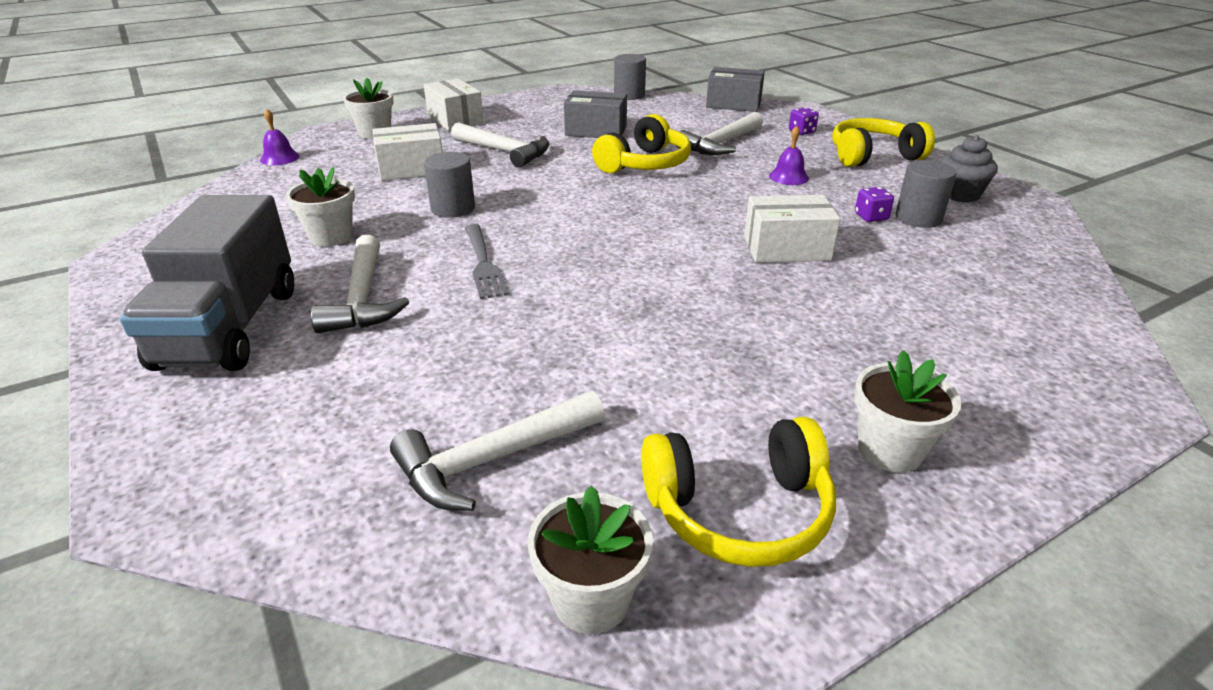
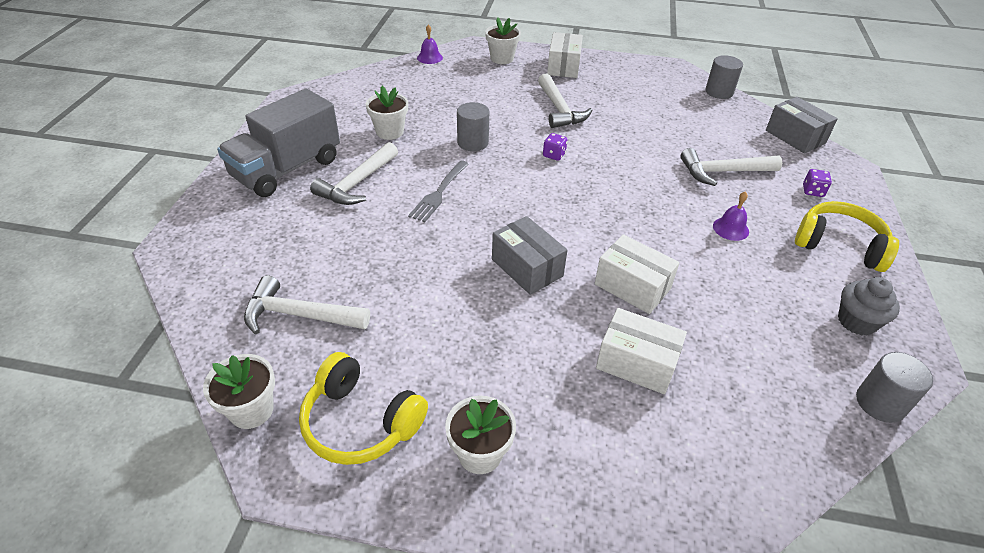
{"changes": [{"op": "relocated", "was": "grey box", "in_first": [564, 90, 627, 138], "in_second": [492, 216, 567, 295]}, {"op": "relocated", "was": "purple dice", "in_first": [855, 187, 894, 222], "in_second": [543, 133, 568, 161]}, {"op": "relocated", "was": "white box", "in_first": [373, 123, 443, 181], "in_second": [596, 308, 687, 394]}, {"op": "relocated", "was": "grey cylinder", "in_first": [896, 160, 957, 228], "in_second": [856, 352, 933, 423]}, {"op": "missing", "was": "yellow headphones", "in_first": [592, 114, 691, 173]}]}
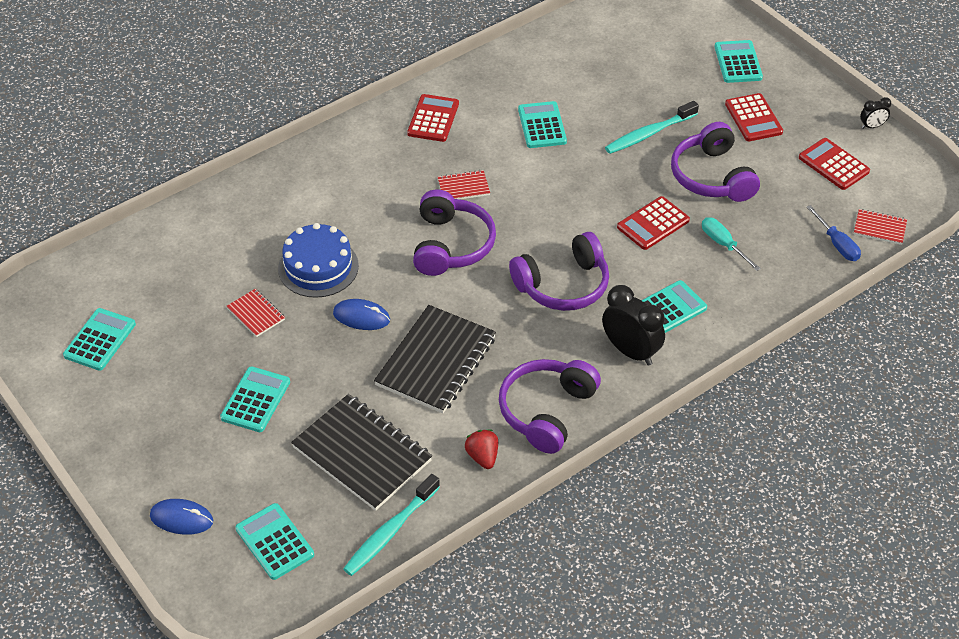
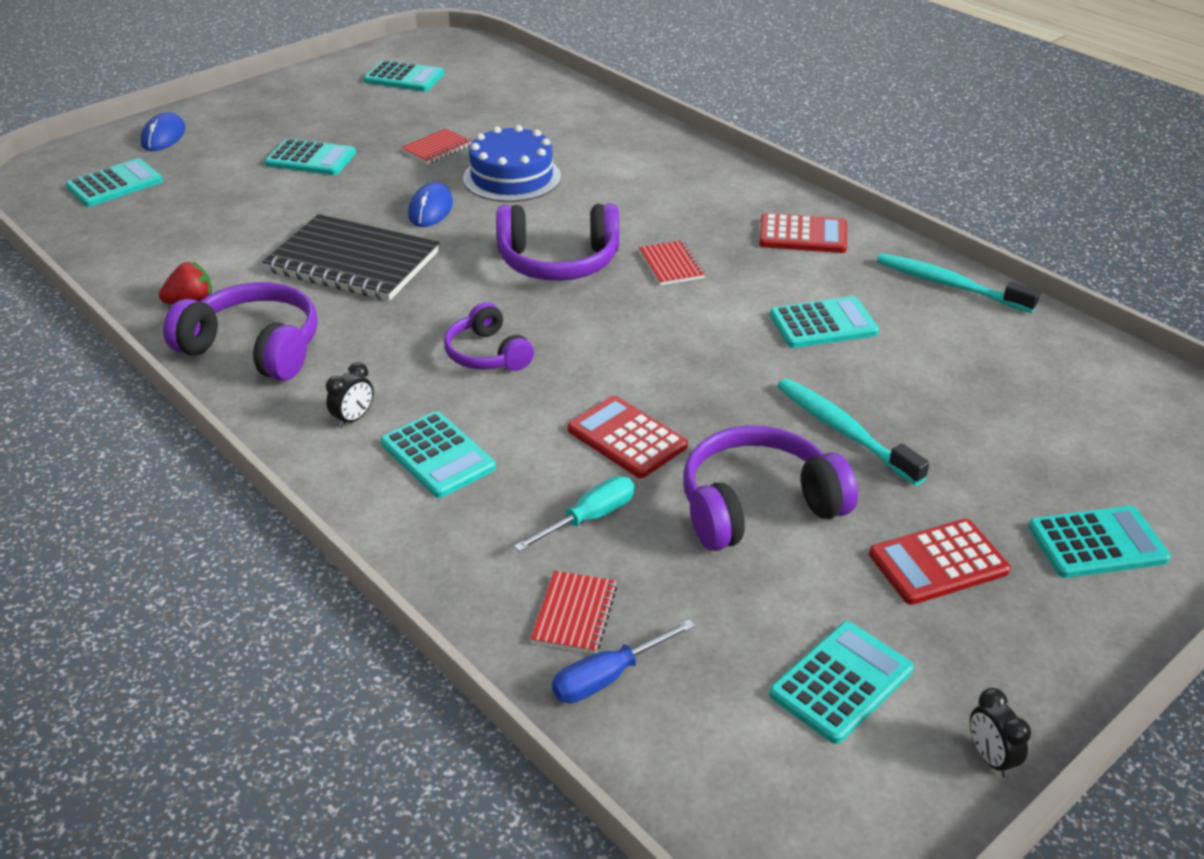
{"changes": [{"op": "size", "was": "black clock", "in_first": [602, 285, 665, 366], "in_second": [326, 362, 374, 428], "ratio": 0.5}, {"op": "size", "was": "purple headphones", "in_first": [509, 232, 609, 311], "in_second": [444, 302, 534, 371], "ratio": 0.63}, {"op": "relocated", "was": "red notebook", "in_first": [854, 209, 907, 245], "in_second": [530, 571, 618, 654]}, {"op": "colour", "was": "red calculator", "now": "turquoise calculator", "in_first": [799, 138, 870, 190], "in_second": [769, 621, 914, 744]}, {"op": "relocated", "was": "turquoise toothbrush", "in_first": [343, 474, 440, 576], "in_second": [877, 253, 1041, 313]}, {"op": "missing", "was": "black notebook", "in_first": [291, 394, 432, 511]}]}
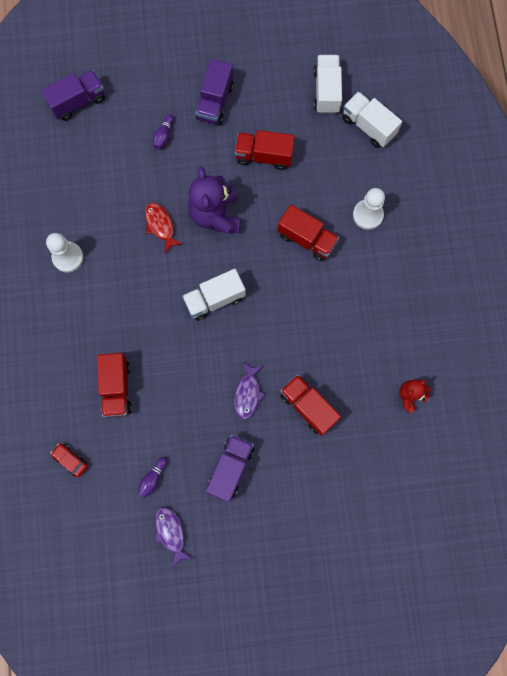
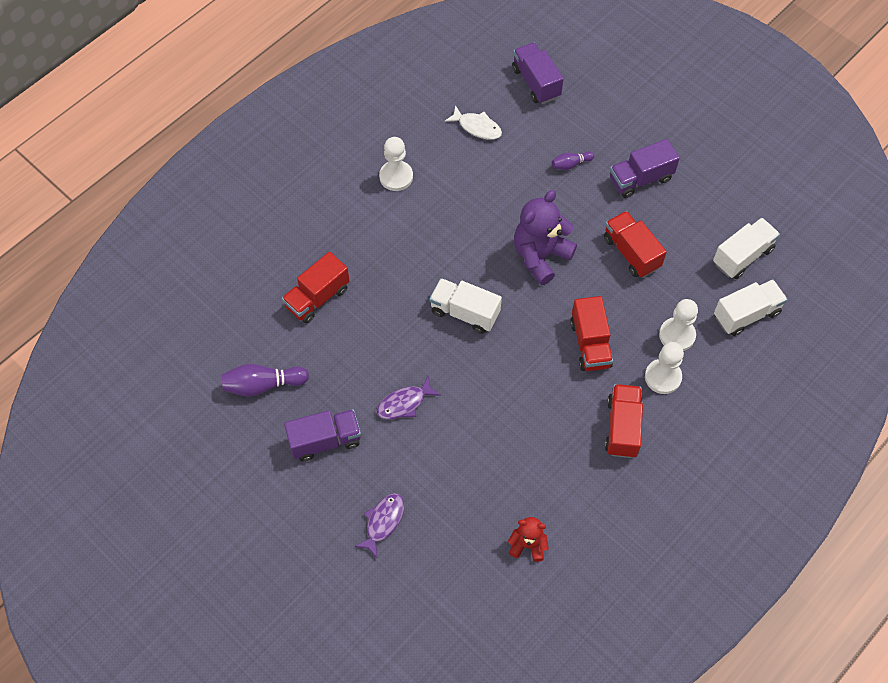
{"changes": [{"op": "size", "was": "purple bowling pin", "in_first": [138, 457, 167, 498], "in_second": [221, 364, 309, 397], "ratio": 1.74}, {"op": "relocated", "was": "purple fish", "in_first": [155, 507, 193, 567], "in_second": [354, 493, 404, 558]}, {"op": "appeared", "now": "white fish", "in_second": [445, 105, 502, 140]}, {"op": "spun", "was": "purple truck", "in_first": [41, 70, 105, 121], "in_second": [512, 43, 564, 104], "clockwise": -135}, {"op": "relocated", "was": "red truck", "in_first": [280, 374, 341, 436], "in_second": [605, 384, 643, 458]}, {"op": "appeared", "now": "white pawn", "in_second": [659, 299, 698, 351]}, {"op": "spun", "was": "white truck", "in_first": [343, 91, 402, 148], "in_second": [714, 279, 788, 336], "clockwise": 60}, {"op": "missing", "was": "red car", "in_first": [50, 443, 88, 477]}, {"op": "missing", "was": "red fish", "in_first": [145, 202, 183, 253]}]}
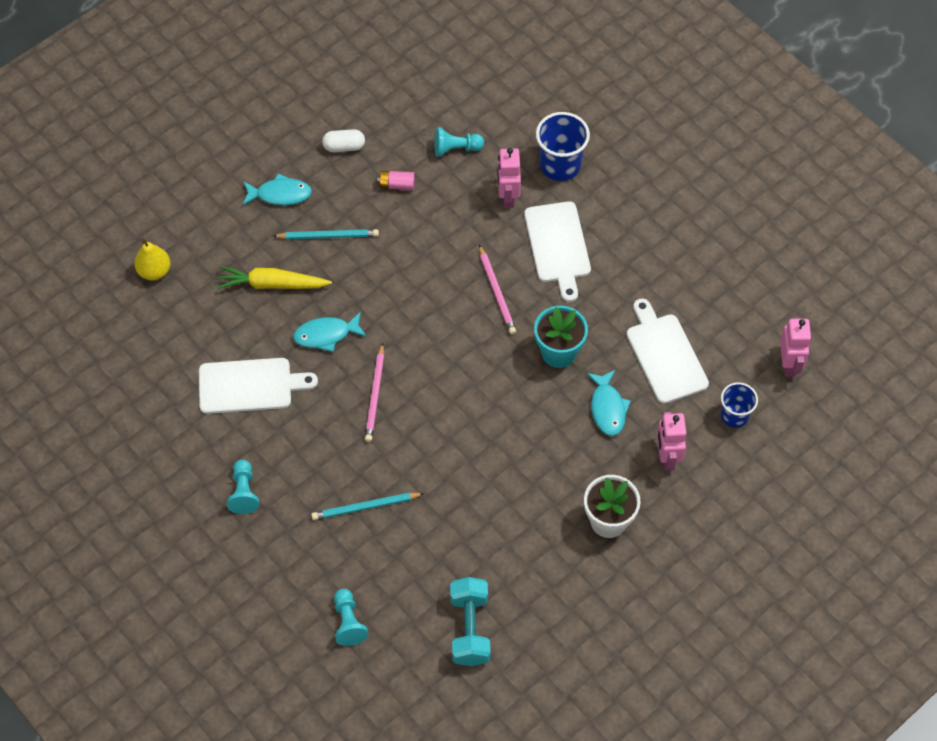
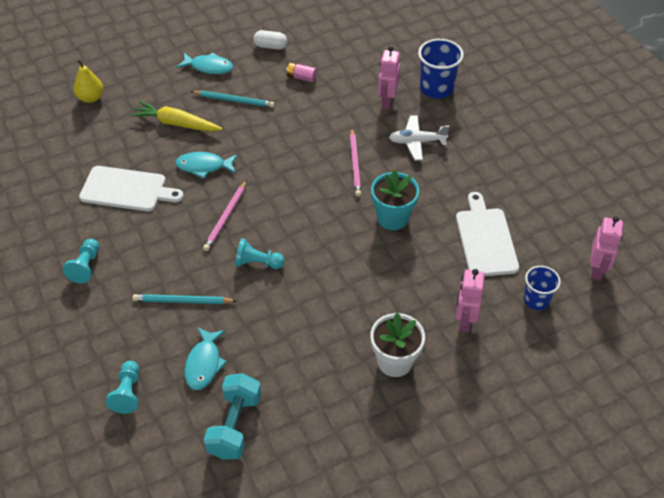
{"changes": [{"op": "relocated", "was": "turquoise fish", "in_first": [587, 370, 631, 436], "in_second": [184, 327, 227, 390]}, {"op": "relocated", "was": "turquoise pawn", "in_first": [434, 127, 484, 156], "in_second": [235, 238, 285, 269]}, {"op": "exchanged", "was": "white cutting board", "now": "white plane", "in_first": [524, 201, 591, 302], "in_second": [389, 115, 449, 161]}]}
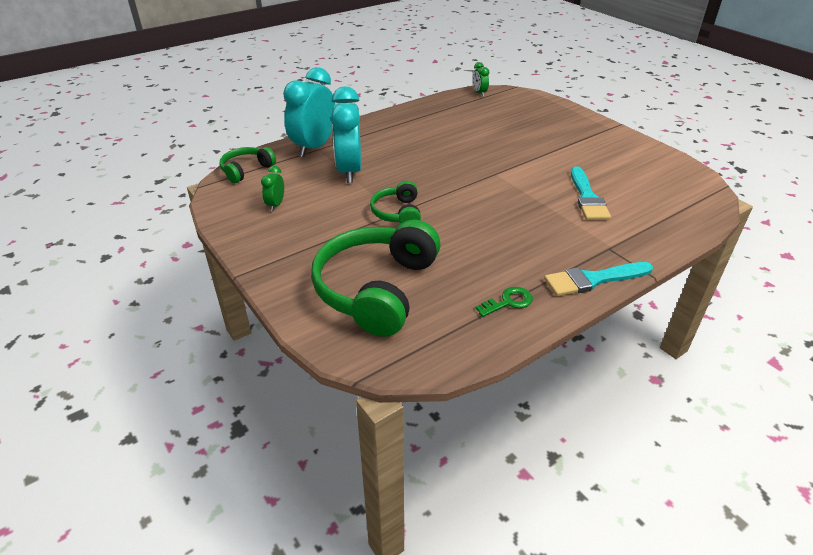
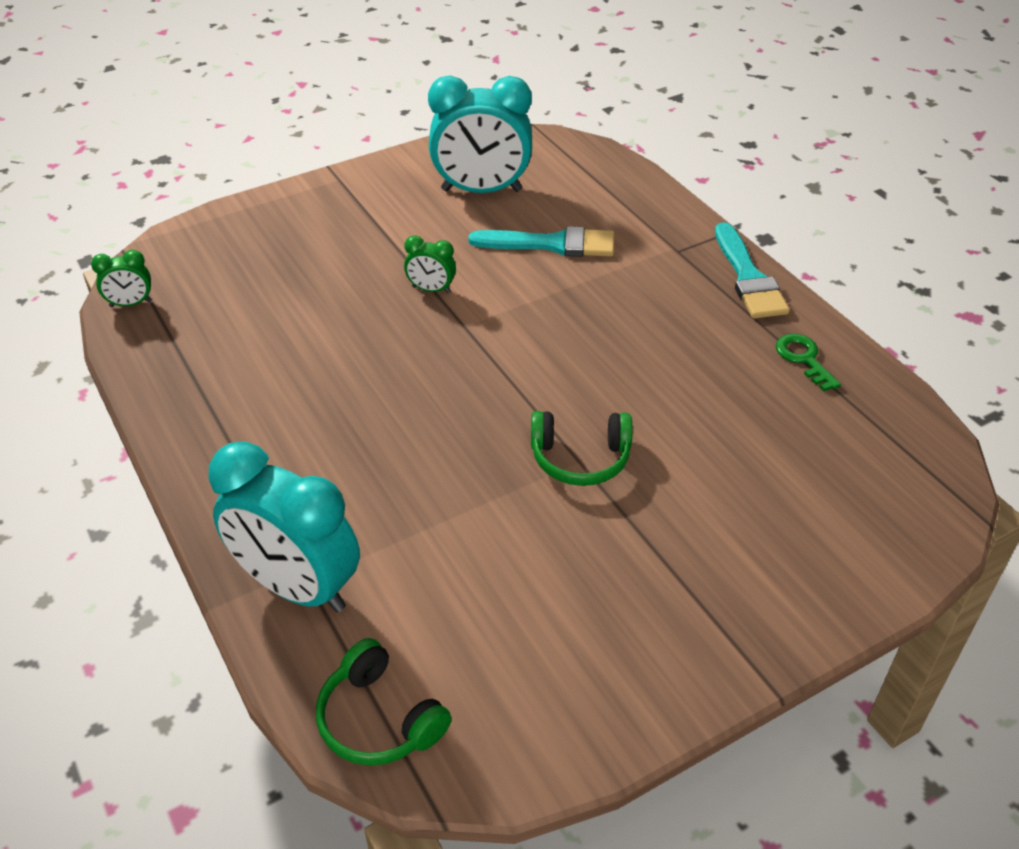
{"changes": [{"op": "relocated", "was": "green clock", "in_first": [261, 166, 284, 211], "in_second": [404, 235, 456, 294]}, {"op": "relocated", "was": "turquoise clock", "in_first": [331, 87, 362, 183], "in_second": [428, 75, 532, 193]}, {"op": "missing", "was": "green headphones", "in_first": [311, 220, 441, 337]}]}
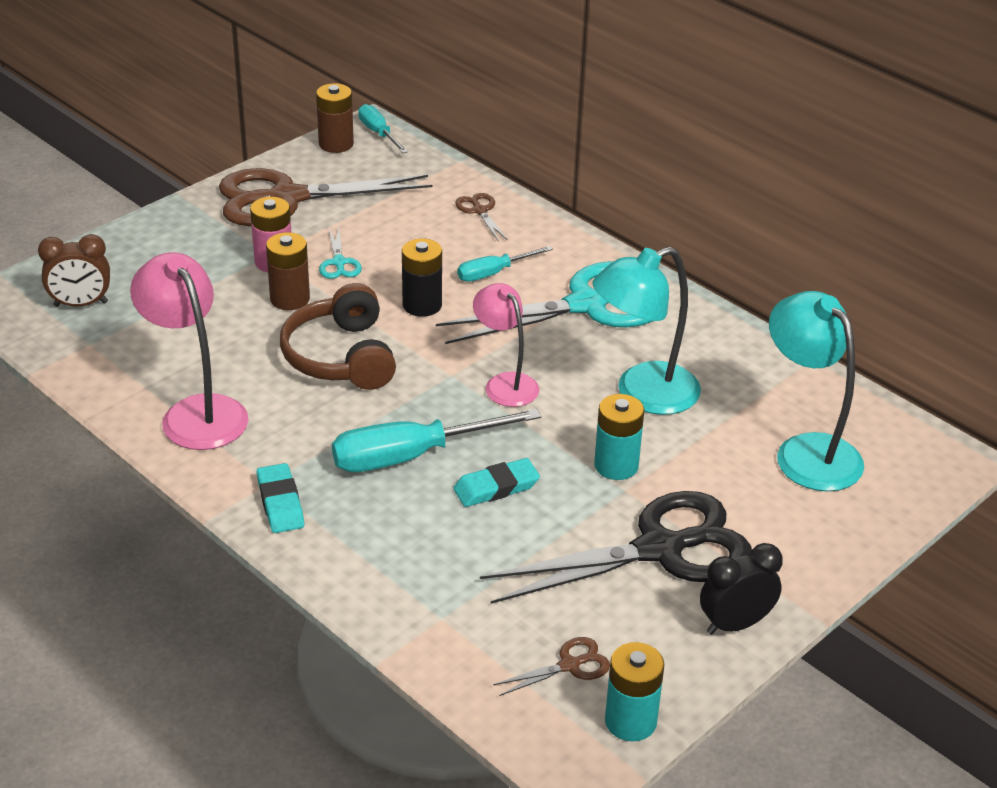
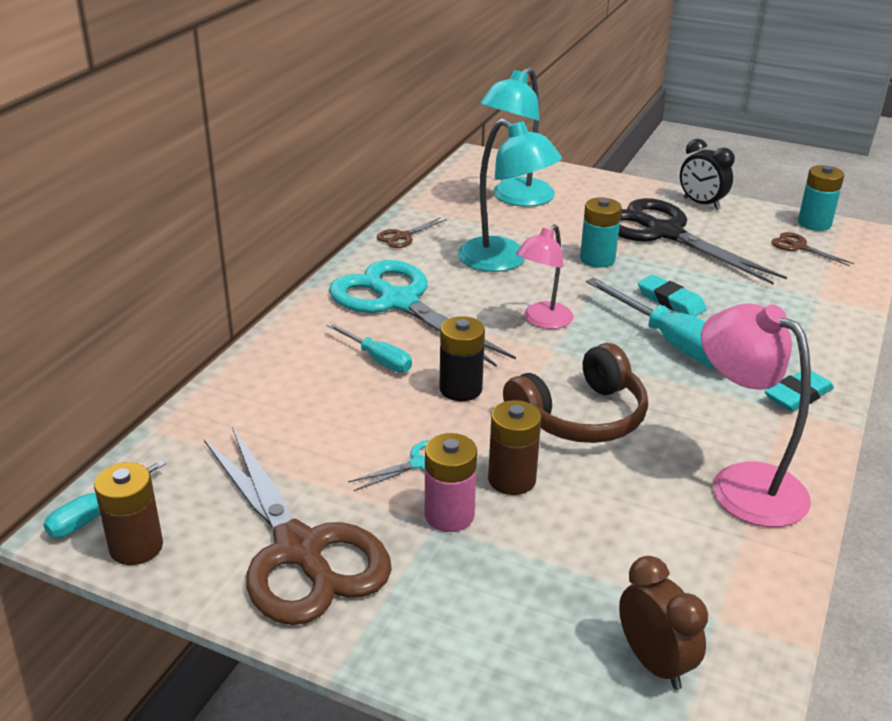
{"changes": [{"op": "relocated", "was": "brown scissors", "in_first": [455, 193, 508, 242], "in_second": [377, 217, 447, 248]}, {"op": "spun", "was": "pink lamp", "in_first": [130, 252, 248, 450], "in_second": [701, 303, 811, 527], "clockwise": 105}]}
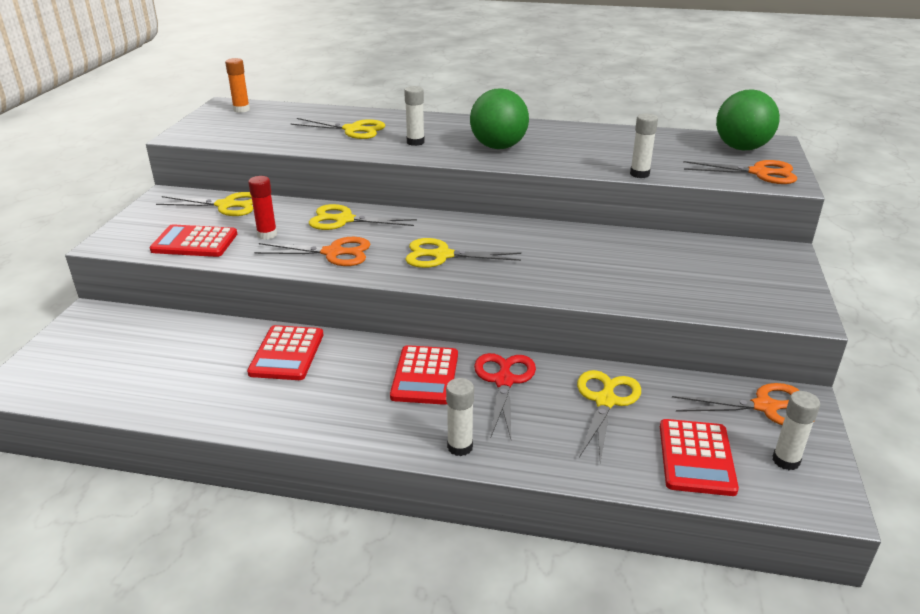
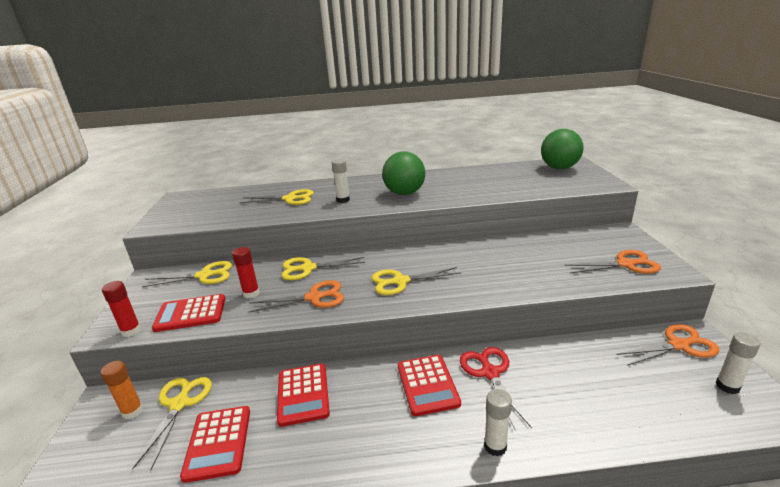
{"changes": [{"op": "relocated", "was": "orange glue stick", "in_first": [225, 58, 250, 113], "in_second": [101, 361, 143, 419]}, {"op": "appeared", "now": "red glue stick", "in_second": [102, 281, 141, 337]}, {"op": "relocated", "was": "yellow scissors", "in_first": [577, 370, 641, 462], "in_second": [132, 377, 212, 470]}, {"op": "relocated", "was": "red calculator", "in_first": [660, 419, 739, 496], "in_second": [180, 406, 250, 483]}, {"op": "relocated", "was": "orange scissors", "in_first": [683, 160, 797, 184], "in_second": [564, 250, 661, 274]}, {"op": "missing", "was": "white glue stick", "in_first": [630, 114, 658, 178]}]}
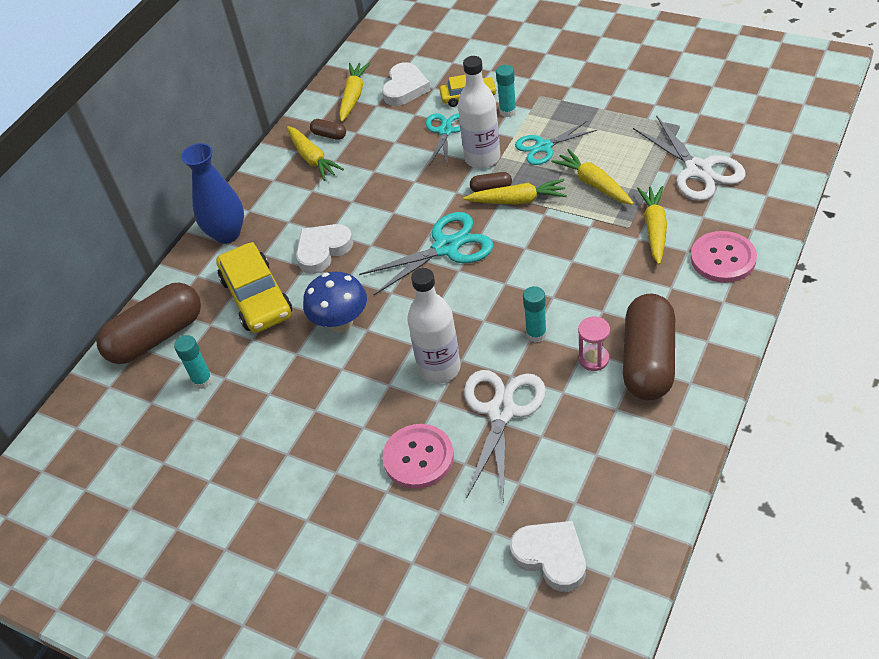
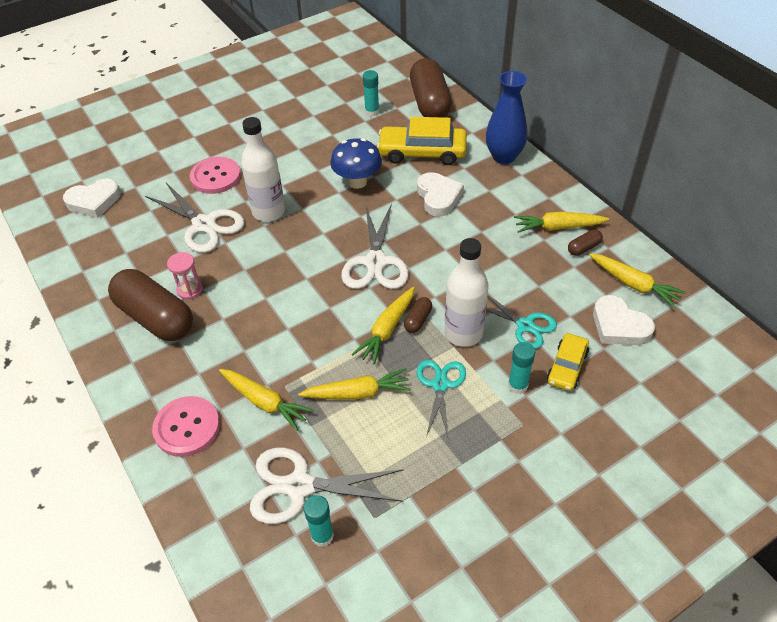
{"changes": [{"op": "relocated", "was": "turquoise glue stick", "in_first": [523, 286, 547, 342], "in_second": [304, 495, 334, 547]}, {"op": "colour", "was": "turquoise scissors", "now": "white scissors", "in_first": [359, 212, 493, 295], "in_second": [341, 203, 409, 289]}]}
